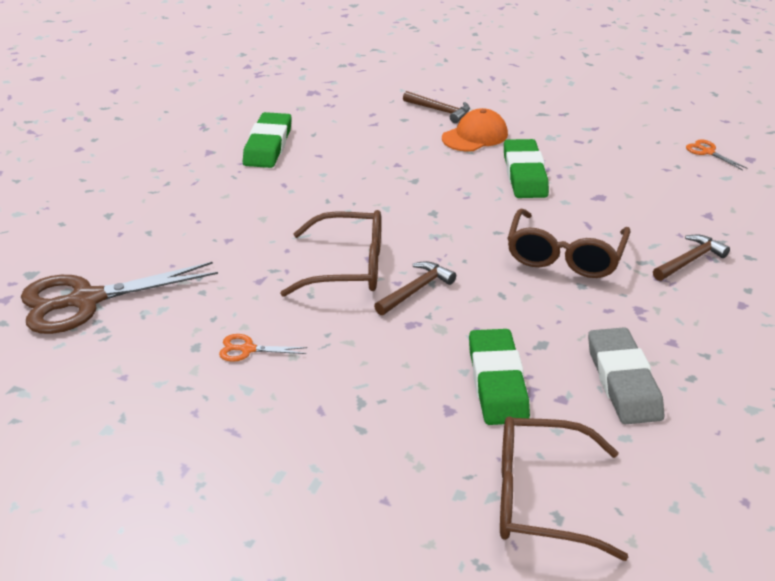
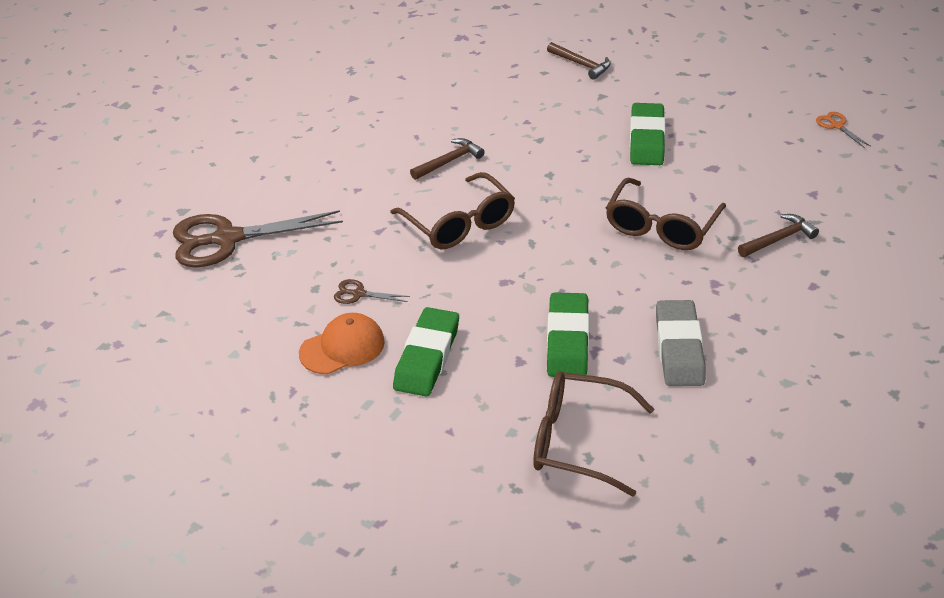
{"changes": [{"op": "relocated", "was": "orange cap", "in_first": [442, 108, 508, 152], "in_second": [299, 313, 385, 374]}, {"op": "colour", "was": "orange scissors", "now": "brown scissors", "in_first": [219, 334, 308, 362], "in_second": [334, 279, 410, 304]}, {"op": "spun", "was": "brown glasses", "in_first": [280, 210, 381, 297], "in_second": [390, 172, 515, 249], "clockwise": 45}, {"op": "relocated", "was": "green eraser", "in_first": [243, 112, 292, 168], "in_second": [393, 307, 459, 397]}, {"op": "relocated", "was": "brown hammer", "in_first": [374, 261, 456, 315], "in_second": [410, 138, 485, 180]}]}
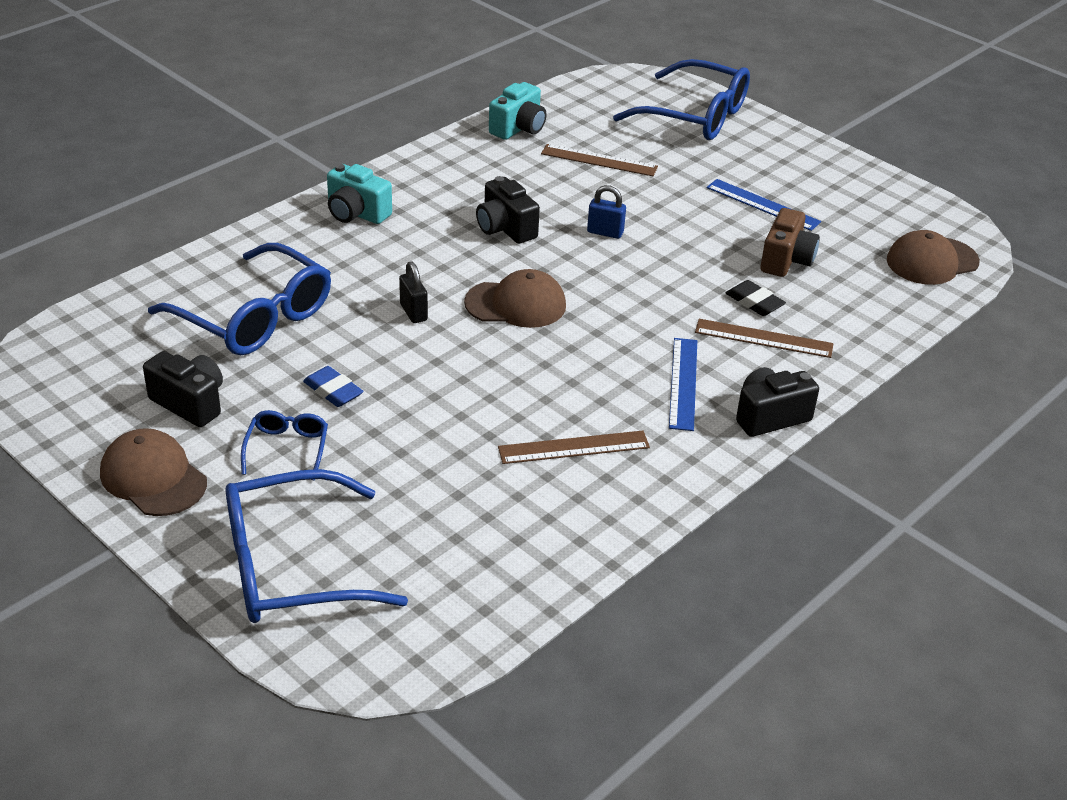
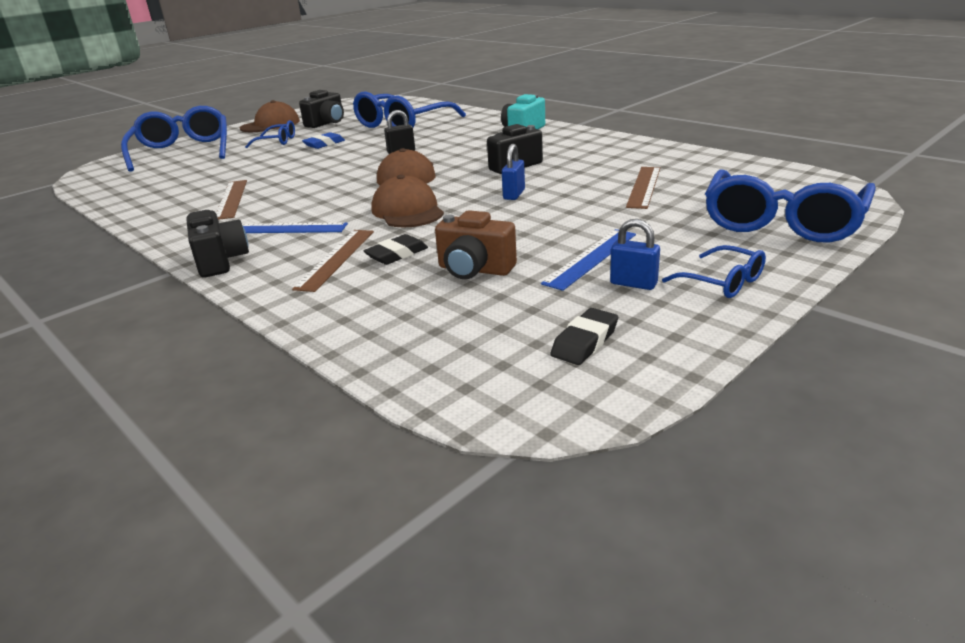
{"changes": [{"op": "relocated", "was": "brown cap", "in_first": [887, 230, 980, 285], "in_second": [371, 175, 444, 228]}, {"op": "appeared", "now": "black eraser", "in_second": [551, 308, 618, 365]}, {"op": "appeared", "now": "blue padlock", "in_second": [610, 219, 660, 290]}, {"op": "appeared", "now": "blue glasses", "in_second": [662, 245, 766, 298]}, {"op": "missing", "was": "turquoise camera", "in_first": [489, 82, 546, 140]}]}
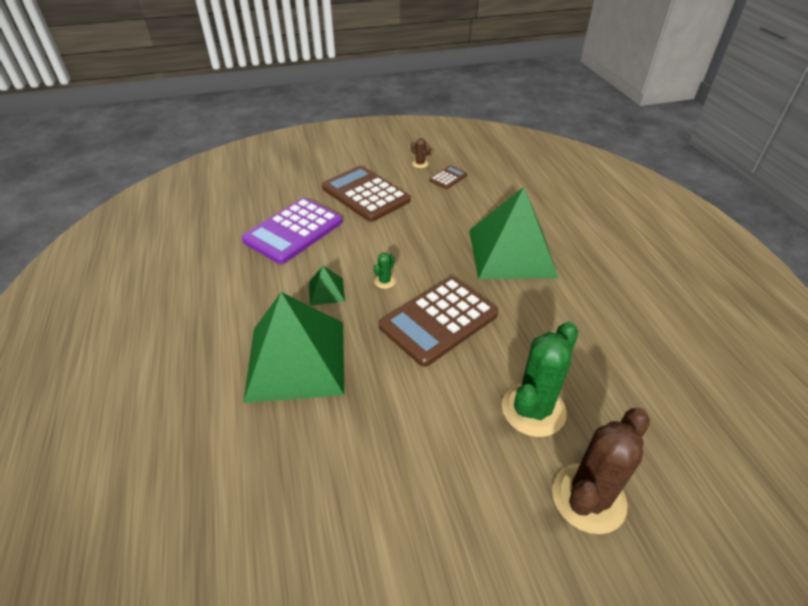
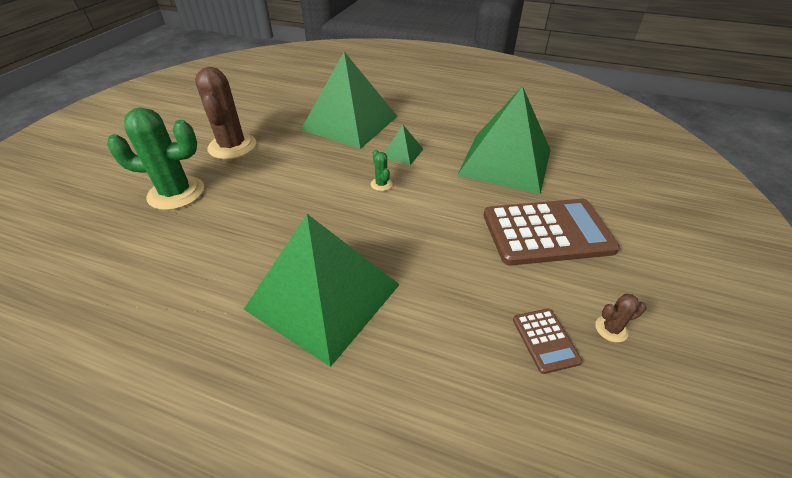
{"changes": [{"op": "spun", "was": "green cactus", "in_first": [502, 322, 578, 437], "in_second": [107, 107, 204, 210], "clockwise": -75}, {"op": "relocated", "was": "brown cactus", "in_first": [552, 408, 650, 534], "in_second": [195, 67, 256, 159]}, {"op": "exchanged", "was": "purple calculator", "now": "green pyramid", "in_first": [242, 198, 343, 264], "in_second": [457, 86, 551, 194]}, {"op": "missing", "was": "brown calculator", "in_first": [379, 277, 498, 367]}]}
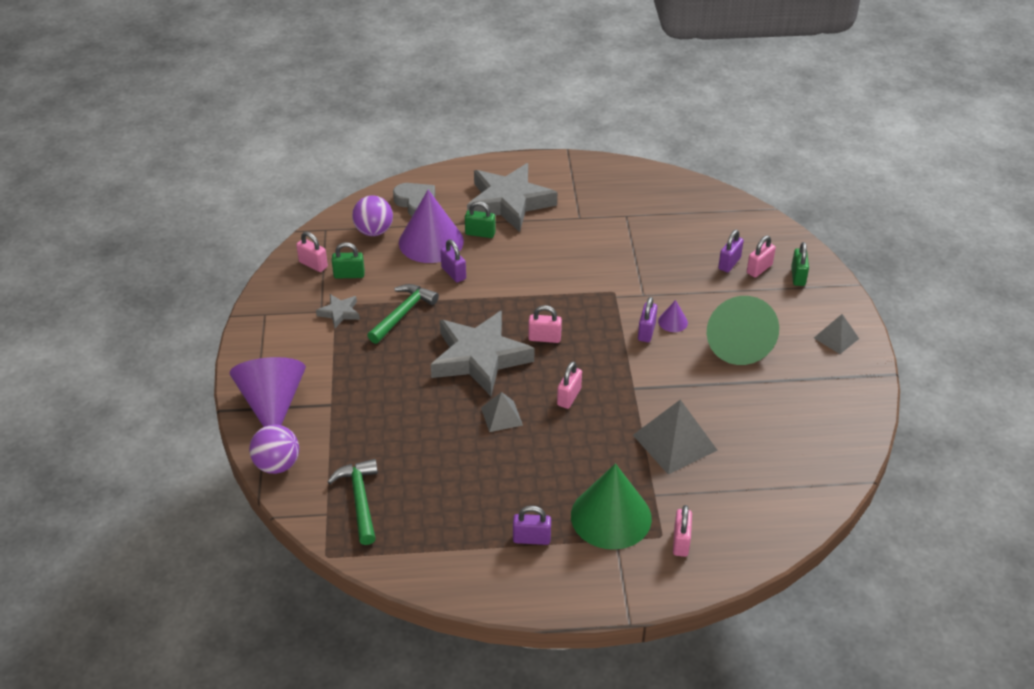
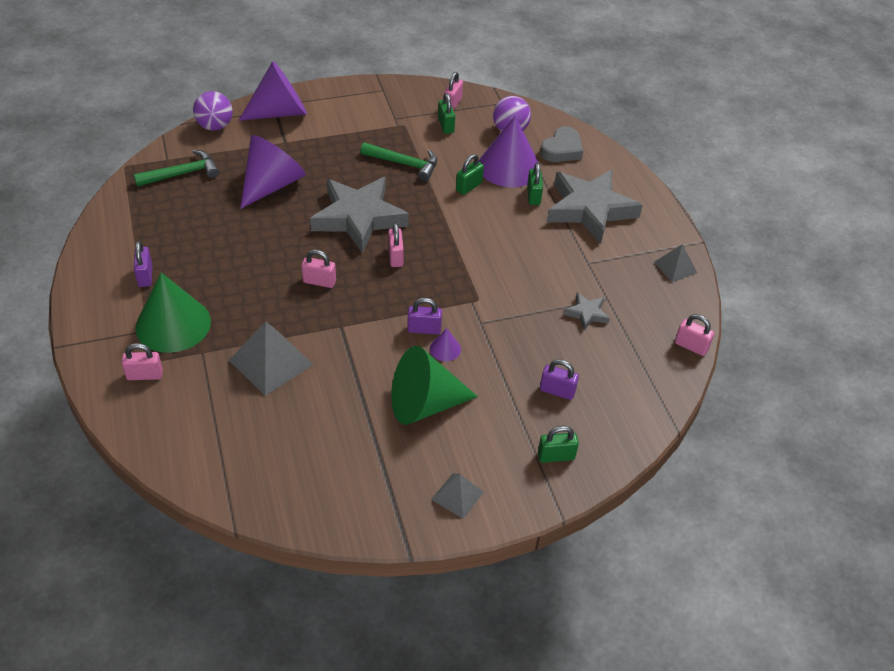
{"changes": [{"op": "appeared", "now": "purple cone", "in_second": [240, 135, 306, 209]}, {"op": "colour", "was": "purple padlock", "now": "green padlock", "in_first": [441, 240, 466, 283], "in_second": [456, 154, 484, 195]}, {"op": "relocated", "was": "grey star", "in_first": [316, 294, 360, 328], "in_second": [564, 292, 610, 330]}, {"op": "relocated", "was": "grey pyramid", "in_first": [481, 392, 523, 432], "in_second": [654, 244, 697, 282]}, {"op": "relocated", "was": "pink padlock", "in_first": [747, 235, 776, 277], "in_second": [675, 314, 714, 356]}]}
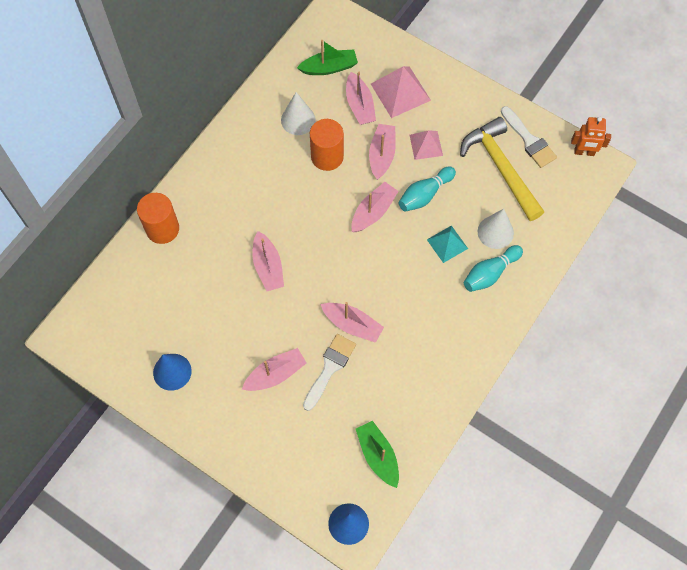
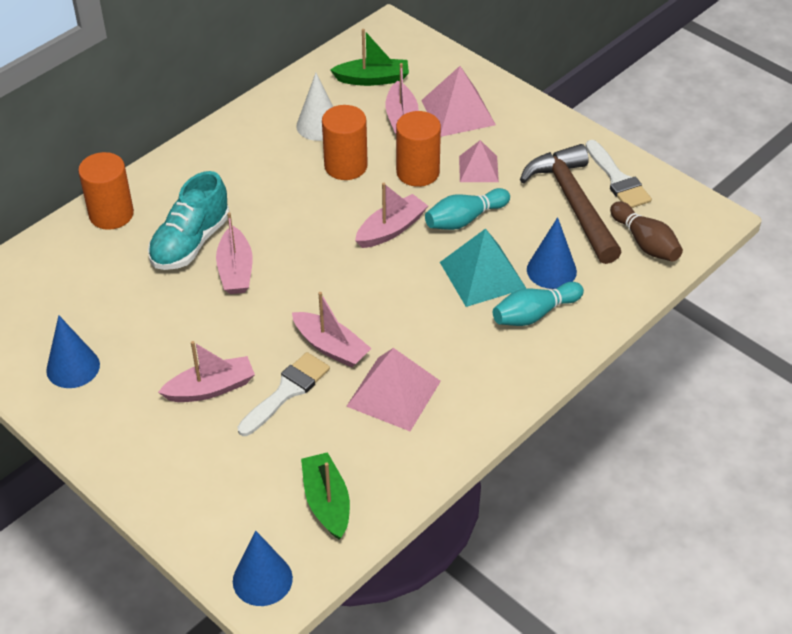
{"changes": [{"op": "appeared", "now": "turquoise shoe", "in_second": [148, 171, 229, 270]}, {"op": "appeared", "now": "pink pyramid", "in_second": [346, 348, 441, 431]}, {"op": "exchanged", "was": "pink boat", "now": "orange cylinder", "in_first": [369, 124, 396, 180], "in_second": [396, 111, 441, 187]}, {"op": "size", "was": "turquoise pyramid", "in_first": [427, 225, 468, 263], "in_second": [440, 228, 527, 307], "ratio": 1.59}, {"op": "colour", "was": "yellow hammer", "now": "brown hammer", "in_first": [460, 117, 544, 221], "in_second": [520, 144, 622, 264]}, {"op": "colour", "was": "white cone", "now": "blue cone", "in_first": [477, 209, 514, 249], "in_second": [527, 217, 577, 289]}, {"op": "appeared", "now": "brown bowling pin", "in_second": [610, 201, 683, 262]}, {"op": "missing", "was": "orange robot", "in_first": [571, 117, 611, 156]}]}
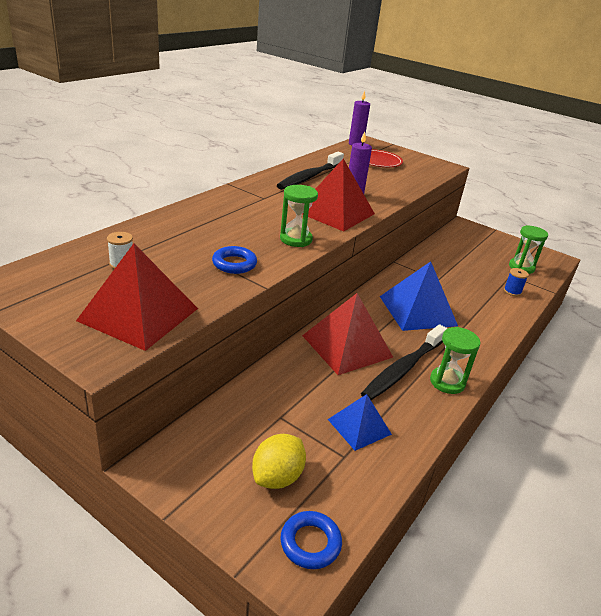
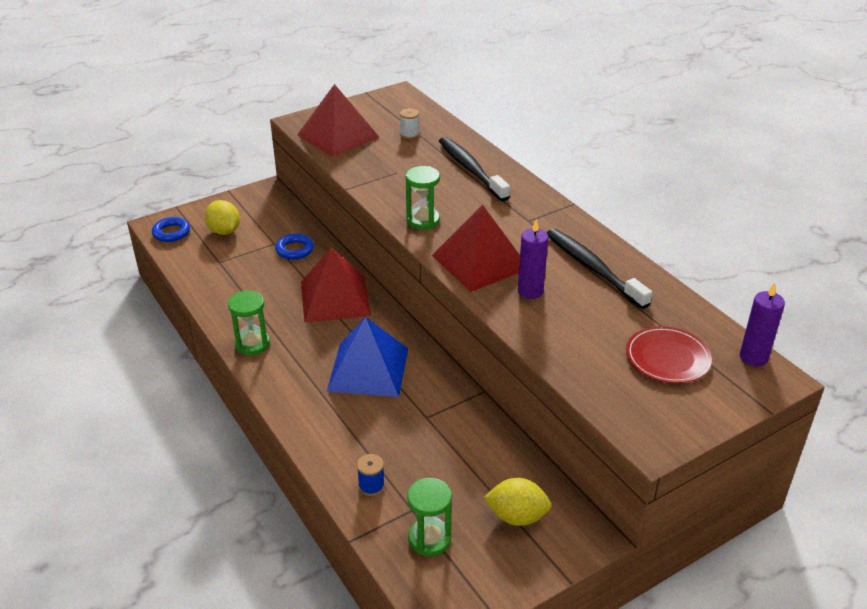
{"changes": [{"op": "relocated", "was": "blue ring", "in_first": [212, 246, 257, 274], "in_second": [275, 234, 314, 260]}, {"op": "relocated", "was": "black toothbrush", "in_first": [361, 324, 447, 400], "in_second": [439, 137, 510, 201]}, {"op": "appeared", "now": "yellow lemon", "in_second": [484, 478, 552, 526]}, {"op": "missing", "was": "blue pyramid", "in_first": [328, 394, 392, 451]}]}
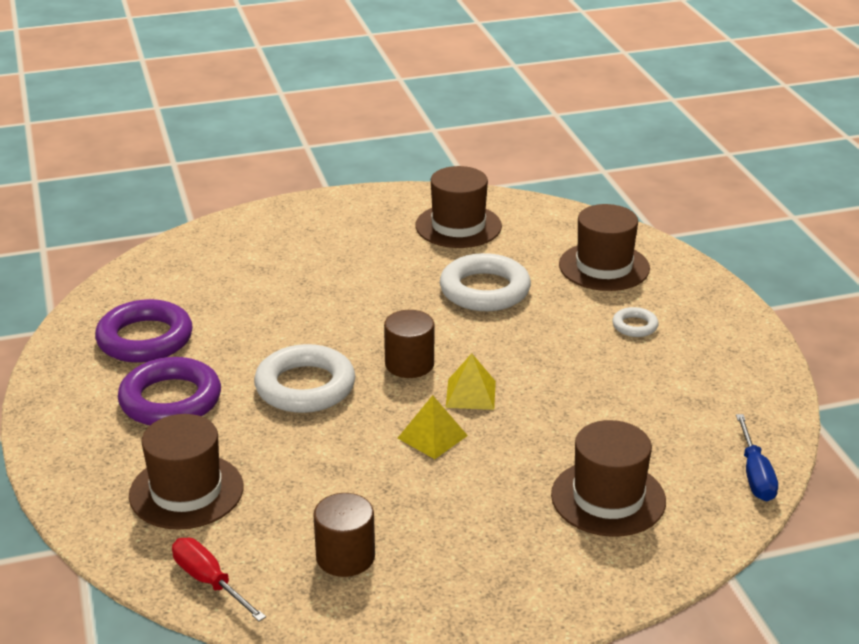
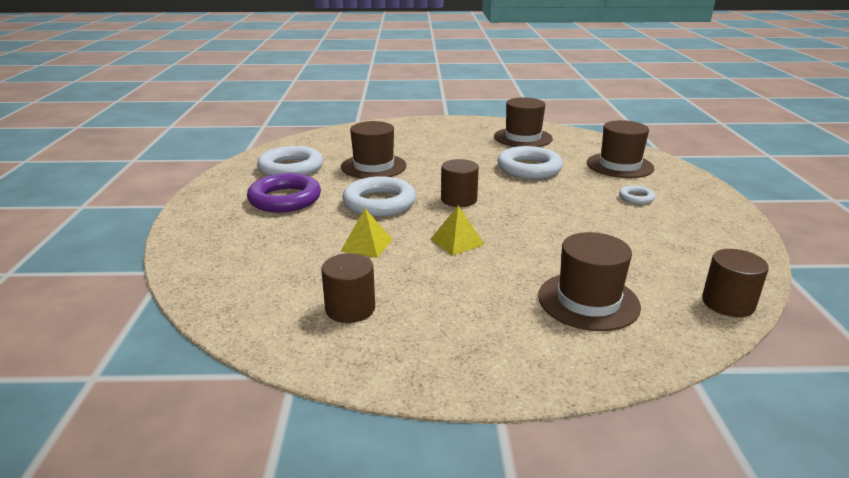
{"changes": [{"op": "colour", "was": "purple ring", "now": "white ring", "in_first": [95, 299, 193, 363], "in_second": [257, 146, 323, 176]}, {"op": "relocated", "was": "brown hat", "in_first": [129, 414, 243, 530], "in_second": [341, 121, 406, 179]}, {"op": "relocated", "was": "yellow pyramid", "in_first": [446, 353, 496, 410], "in_second": [341, 209, 393, 258]}, {"op": "exchanged", "was": "blue screwdriver", "now": "brown cylinder", "in_first": [736, 414, 778, 501], "in_second": [702, 249, 769, 317]}, {"op": "missing", "was": "red screwdriver", "in_first": [172, 537, 266, 621]}]}
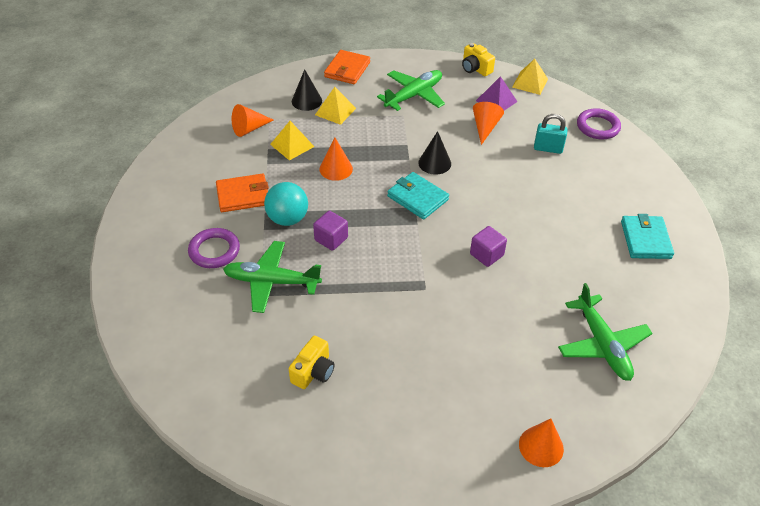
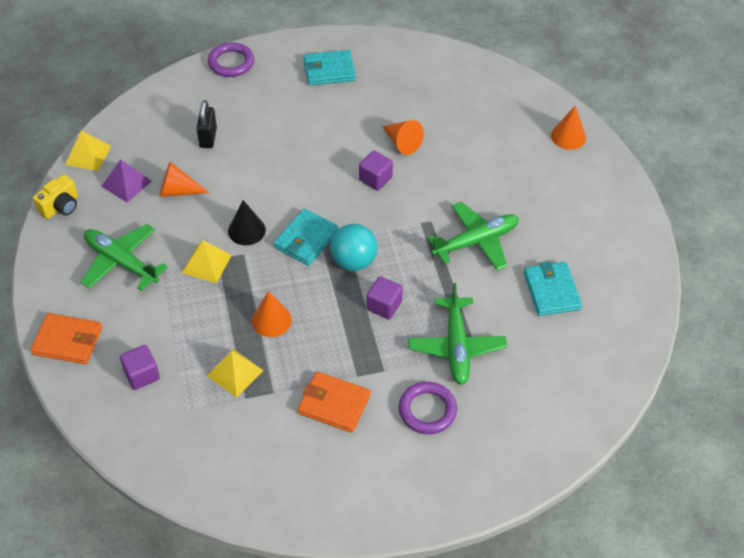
{"changes": [{"op": "exchanged", "was": "black cone", "now": "purple cube", "in_first": [292, 69, 322, 111], "in_second": [120, 345, 160, 390]}, {"op": "relocated", "was": "yellow pyramid", "in_first": [315, 87, 356, 125], "in_second": [182, 240, 232, 283]}, {"op": "colour", "was": "turquoise padlock", "now": "black padlock", "in_first": [534, 114, 567, 154], "in_second": [197, 100, 217, 148]}, {"op": "relocated", "was": "purple ring", "in_first": [577, 108, 621, 139], "in_second": [208, 42, 254, 77]}, {"op": "spun", "was": "orange wallet", "in_first": [216, 174, 269, 212], "in_second": [298, 372, 370, 433], "clockwise": -45}, {"op": "relocated", "was": "turquoise ball", "in_first": [264, 182, 308, 226], "in_second": [330, 224, 377, 271]}, {"op": "relocated", "was": "orange cone", "in_first": [232, 104, 273, 137], "in_second": [382, 120, 424, 155]}, {"op": "relocated", "was": "green plane", "in_first": [558, 283, 653, 381], "in_second": [427, 202, 519, 270]}, {"op": "exchanged", "was": "yellow camera", "now": "turquoise wallet", "in_first": [289, 336, 335, 389], "in_second": [524, 261, 582, 316]}]}
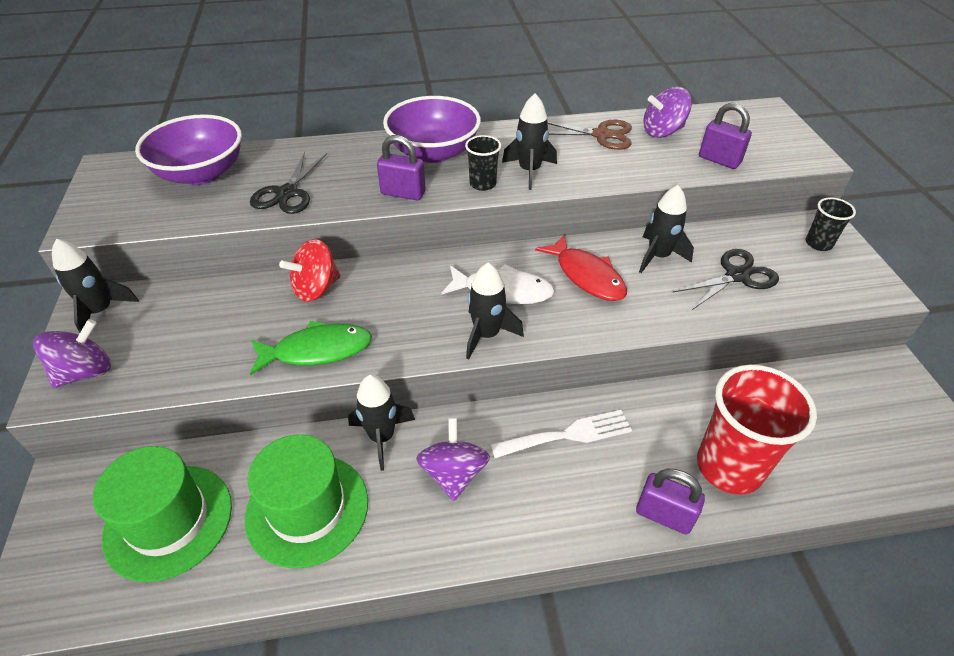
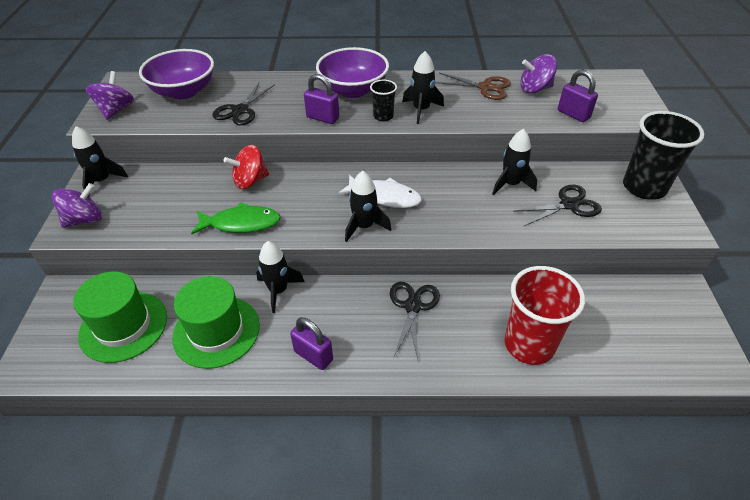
{"changes": [{"op": "relocated", "was": "purple spinning top", "in_first": [416, 418, 490, 501], "in_second": [86, 71, 134, 120]}, {"op": "relocated", "was": "purple padlock", "in_first": [636, 469, 705, 535], "in_second": [290, 317, 333, 370]}, {"op": "exchanged", "was": "white fork", "now": "black scissors", "in_first": [491, 410, 632, 458], "in_second": [390, 282, 440, 360]}, {"op": "size", "was": "black cup", "in_first": [806, 197, 856, 251], "in_second": [623, 111, 704, 200], "ratio": 2.02}, {"op": "missing", "was": "red fish", "in_first": [535, 235, 627, 301]}]}
